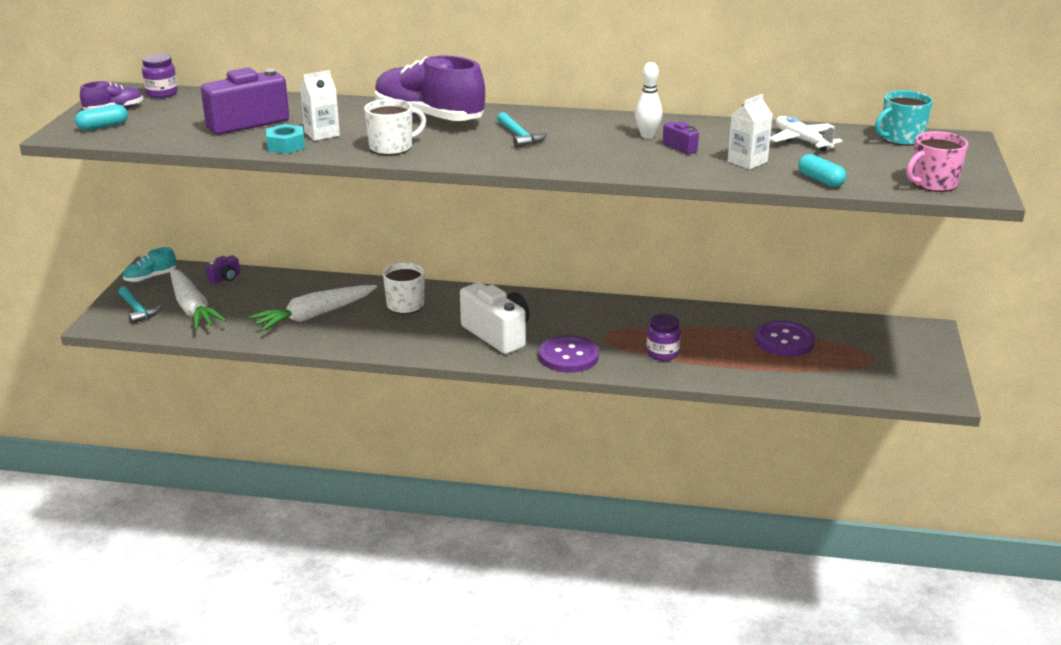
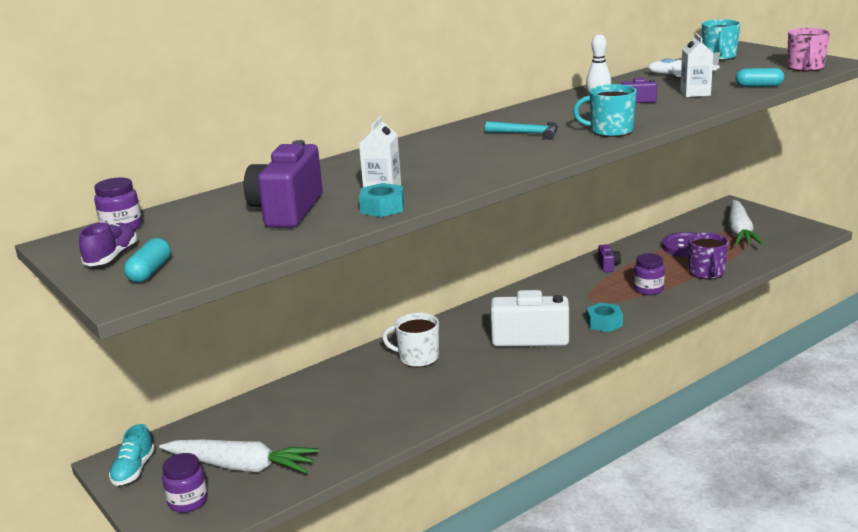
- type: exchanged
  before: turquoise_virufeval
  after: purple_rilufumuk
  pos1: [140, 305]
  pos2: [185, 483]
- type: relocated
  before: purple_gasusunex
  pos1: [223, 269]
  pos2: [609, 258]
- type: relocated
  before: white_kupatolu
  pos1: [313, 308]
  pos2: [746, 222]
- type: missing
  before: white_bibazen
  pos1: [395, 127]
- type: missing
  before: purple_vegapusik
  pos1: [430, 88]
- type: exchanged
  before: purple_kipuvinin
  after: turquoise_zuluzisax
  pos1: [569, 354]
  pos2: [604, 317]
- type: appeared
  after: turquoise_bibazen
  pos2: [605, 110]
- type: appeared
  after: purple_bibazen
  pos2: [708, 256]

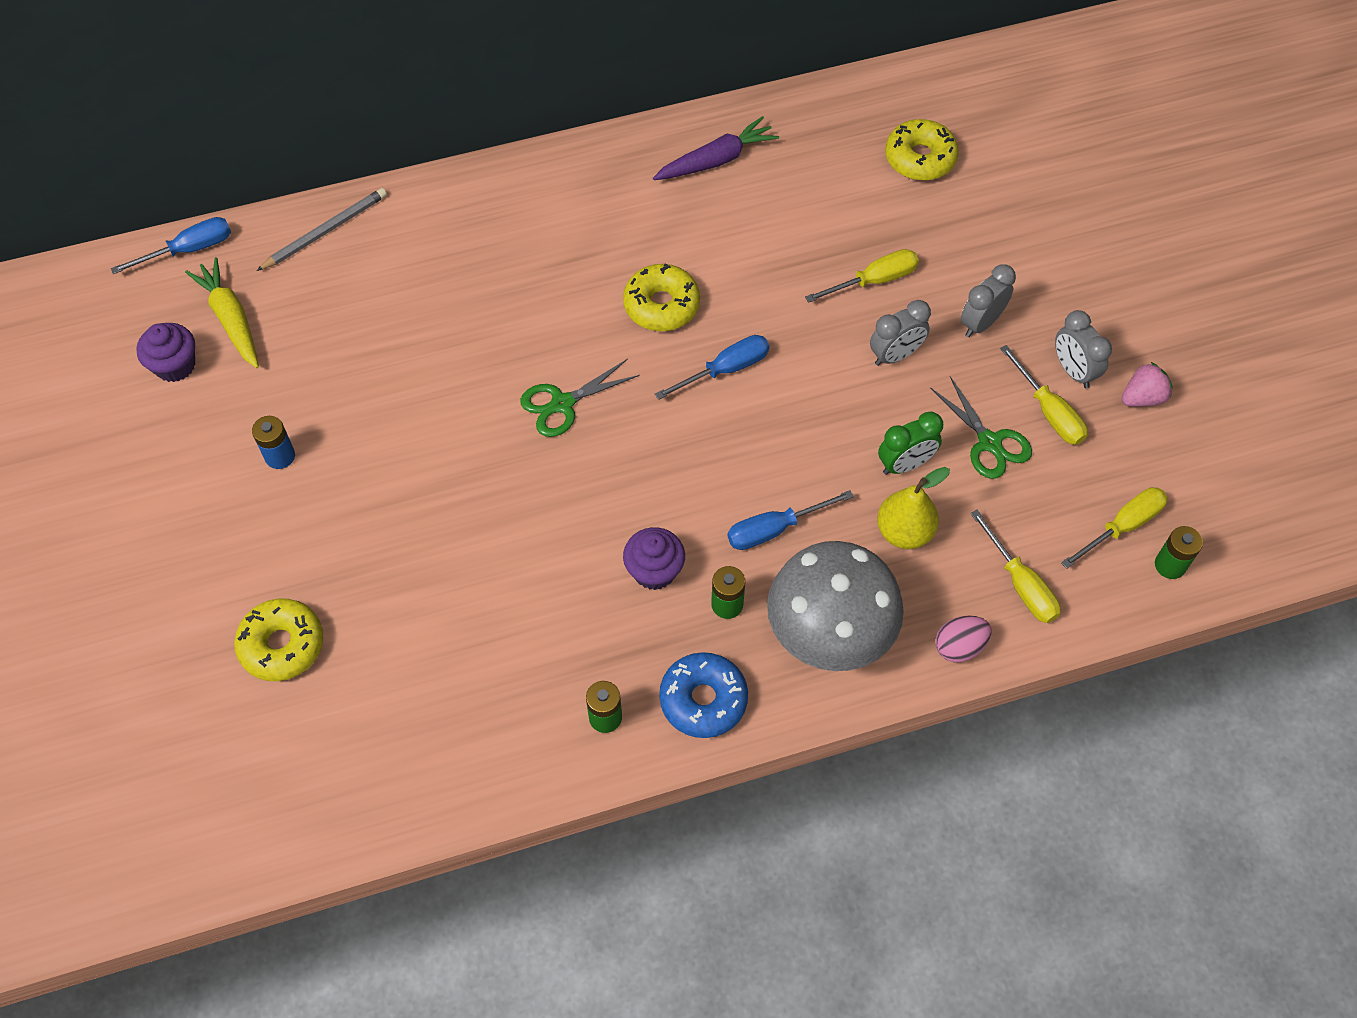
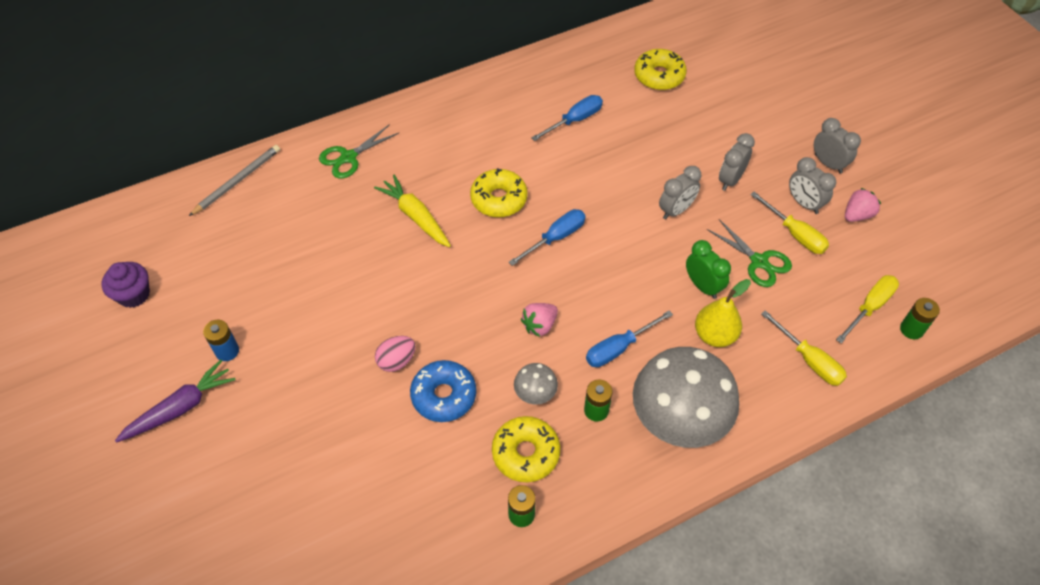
- type: relocated
  before: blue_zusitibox
  pos1: [171, 245]
  pos2: [567, 118]
- type: relocated
  before: yellow_kupatolu
  pos1: [222, 312]
  pos2: [412, 211]
- type: relocated
  before: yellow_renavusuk
  pos1: [278, 640]
  pos2: [526, 449]
- type: relocated
  before: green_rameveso
  pos1: [580, 398]
  pos2: [359, 151]
- type: exchanged
  before: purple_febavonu
  after: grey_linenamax
  pos1: [654, 558]
  pos2: [536, 384]
- type: relocated
  before: purple_kupatolu
  pos1: [716, 148]
  pos2: [175, 401]
- type: relocated
  before: blue_renavusuk
  pos1: [703, 695]
  pos2: [443, 391]
- type: missing
  before: yellow_zusitibox
  pos1: [862, 276]
- type: spun
  before: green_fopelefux
  pos1: [910, 443]
  pos2: [708, 269]
  turn: -90
- type: relocated
  before: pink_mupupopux
  pos1: [963, 639]
  pos2: [395, 354]
- type: appeared
  after: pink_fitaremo
  pos2: [539, 320]
- type: appeared
  after: grey_fopelefux
  pos2: [837, 146]

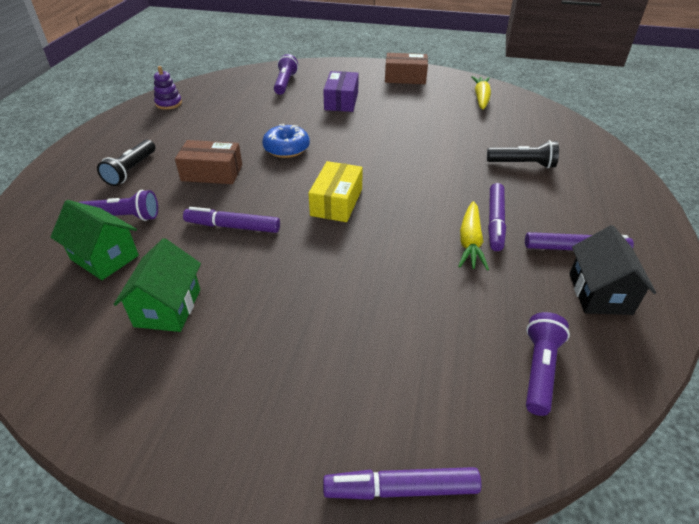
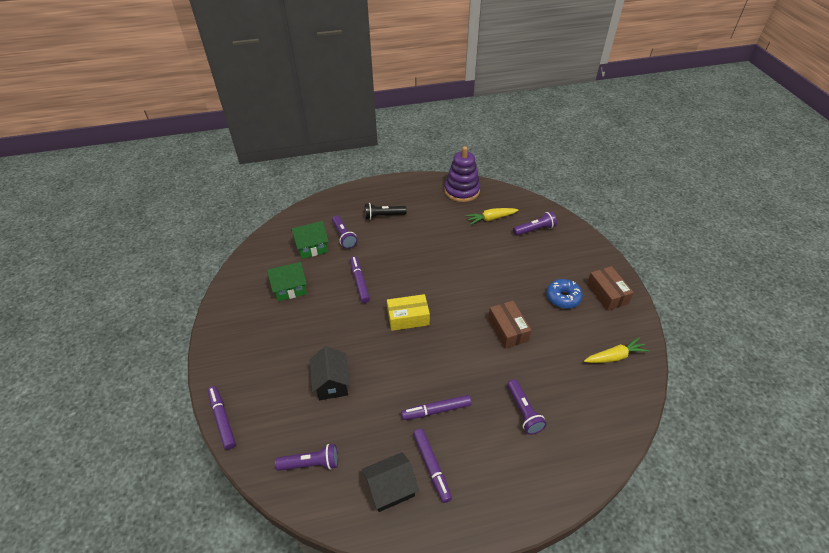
- type: spun
  before: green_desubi
  pos1: [95, 240]
  pos2: [310, 240]
  turn: 60
- type: size
  before: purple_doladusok
  pos1: [168, 88]
  pos2: [462, 174]
  scale: 1.94
- type: relocated
  before: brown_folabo
  pos1: [208, 162]
  pos2: [510, 325]
- type: relocated
  before: blue_renavusuk
  pos1: [286, 141]
  pos2: [564, 294]
- type: missing
  before: purple_folabo
  pos1: [341, 91]
- type: relocated
  before: yellow_kupatolu
  pos1: [473, 236]
  pos2: [491, 216]
- type: colour
  before: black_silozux
  after: purple_silozux
  pos1: [523, 154]
  pos2: [527, 407]
- type: appeared
  after: black_desubi
  pos2: [330, 373]

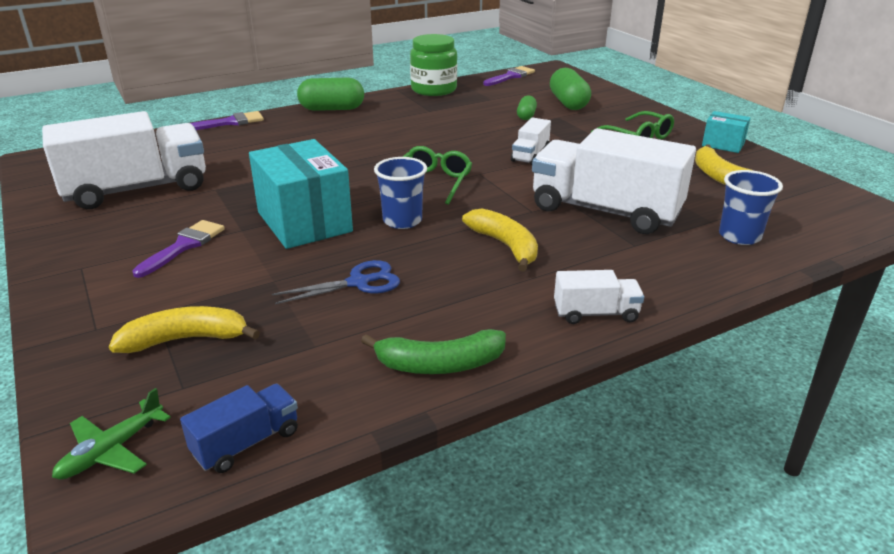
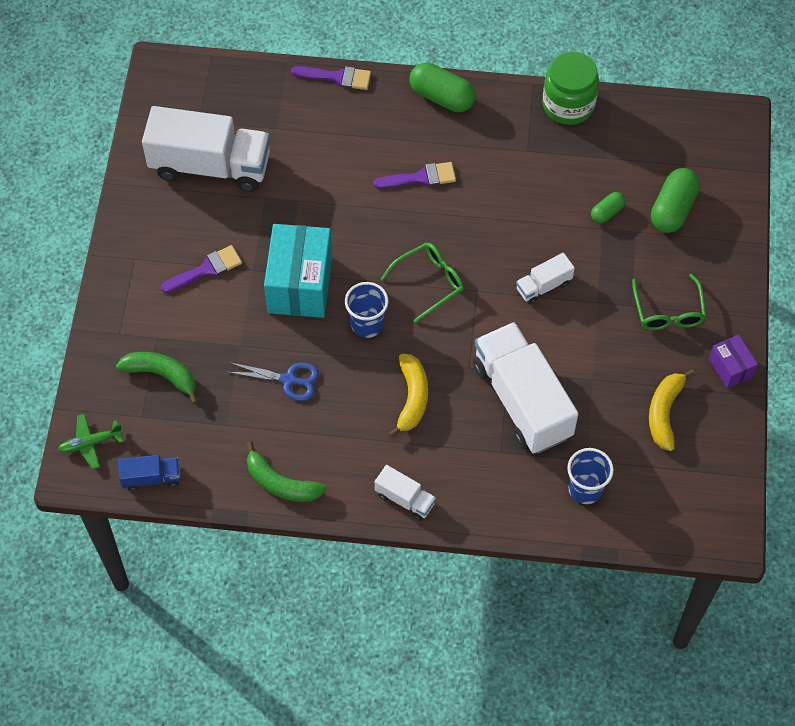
- type: colour
  before: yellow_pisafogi
  after: green_pisafogi
  pos1: [184, 329]
  pos2: [157, 378]
- type: relocated
  before: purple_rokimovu
  pos1: [509, 76]
  pos2: [414, 175]
- type: colour
  before: turquoise_folabo
  after: purple_folabo
  pos1: [726, 132]
  pos2: [733, 362]

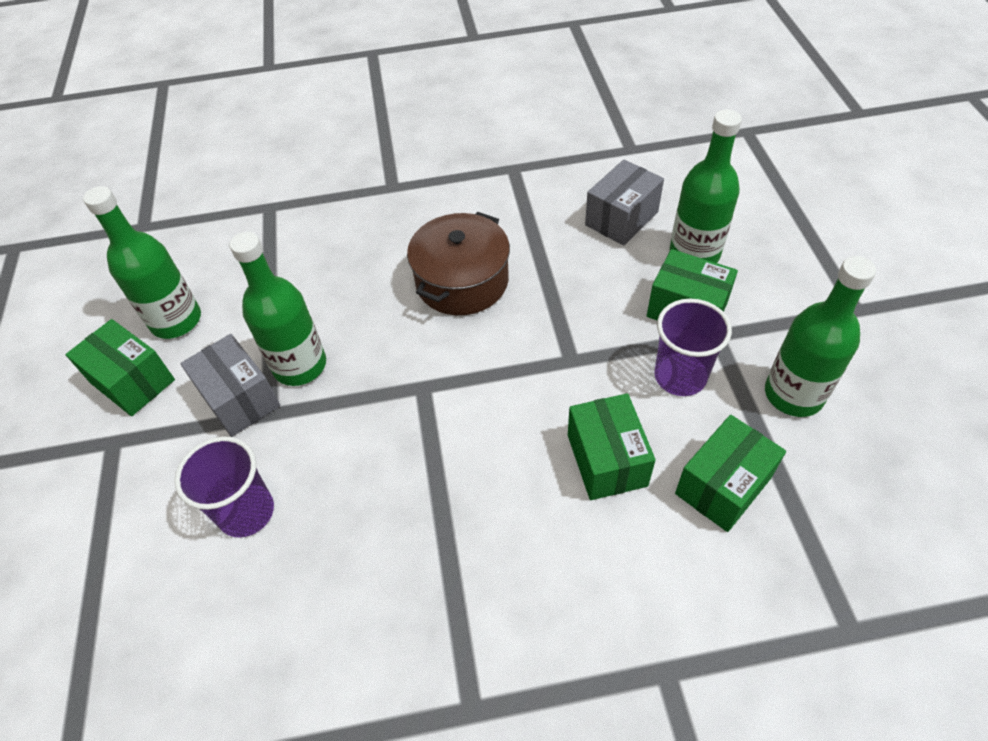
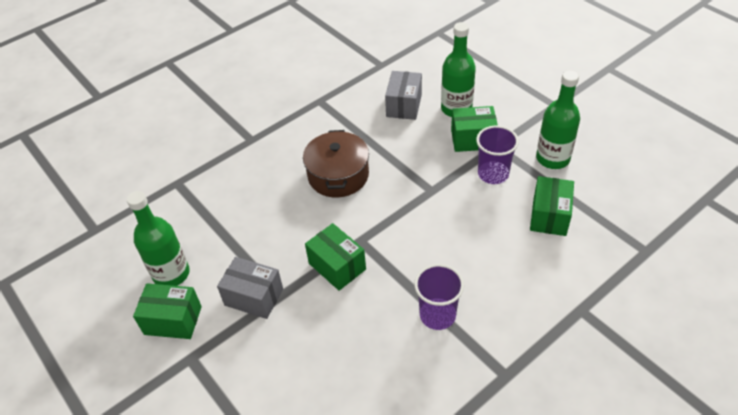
- type: relocated
  before: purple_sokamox
  pos1: [224, 487]
  pos2: [439, 297]
- type: missing
  before: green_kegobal
  pos1: [278, 309]
- type: relocated
  before: green_folabo
  pos1: [612, 446]
  pos2: [335, 257]

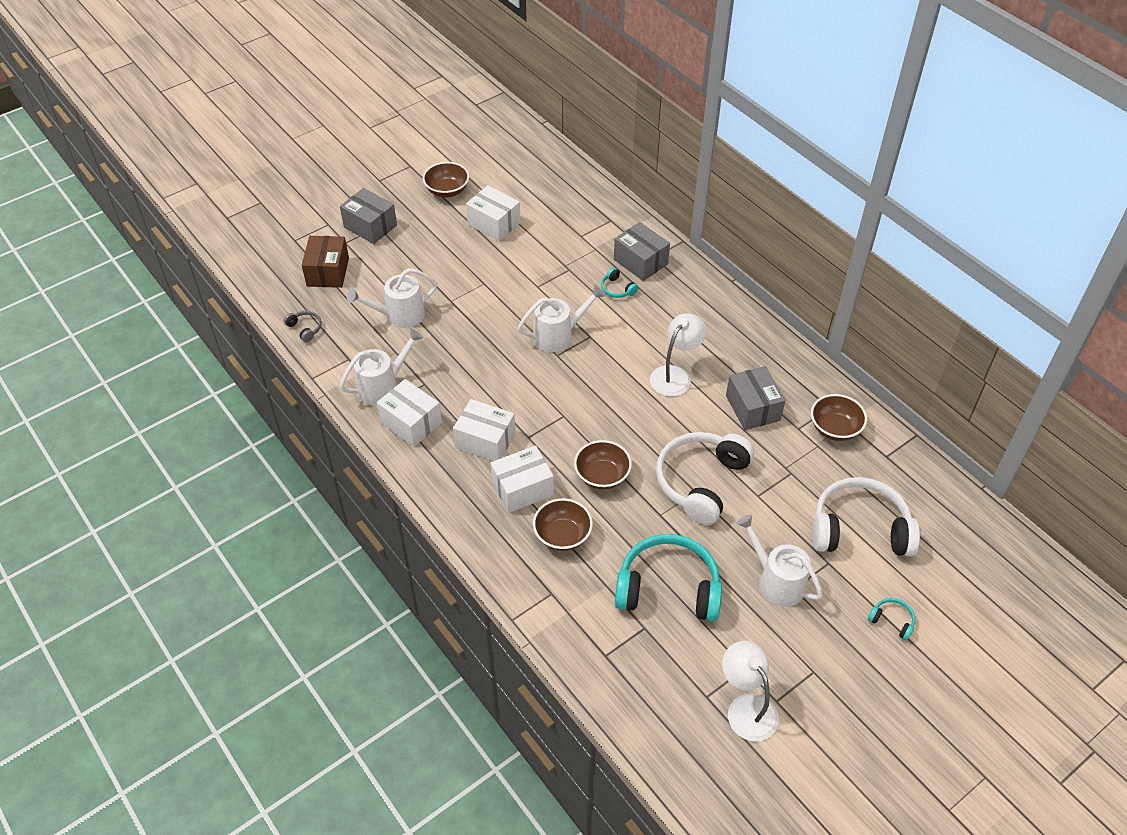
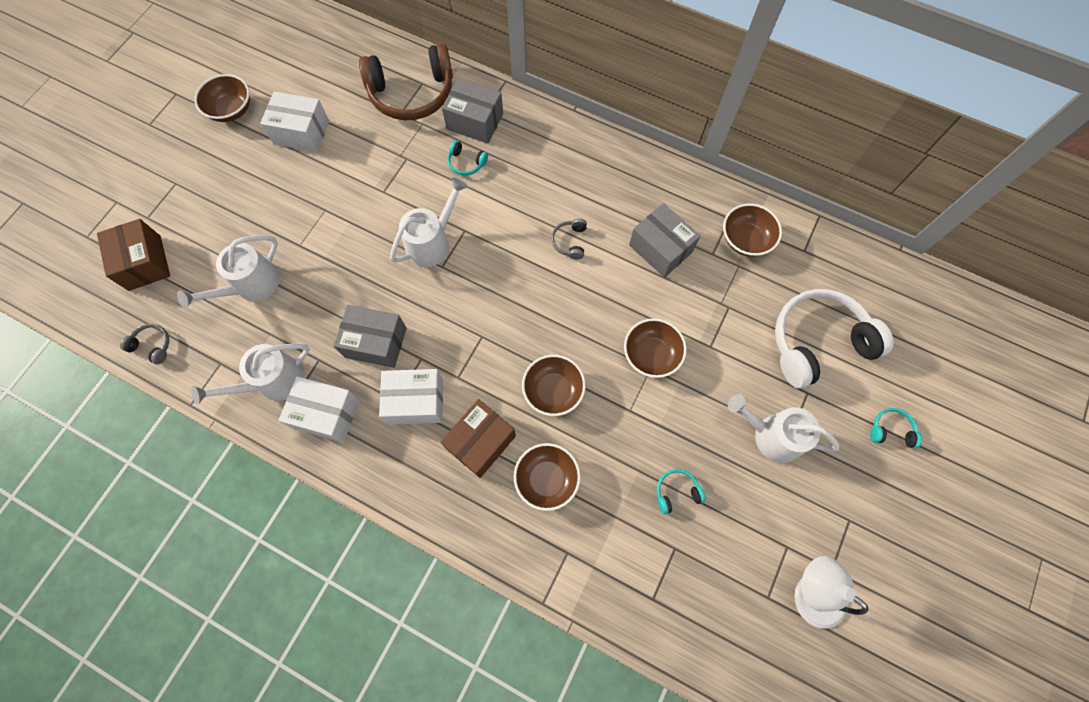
- type: spun
  before: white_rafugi
  pos1: [381, 367]
  pos2: [250, 374]
  turn: -150
- type: relocated
  before: grey_folabo
  pos1: [368, 216]
  pos2: [370, 336]
- type: colour
  before: white_folabo
  after: brown_folabo
  pos1: [522, 479]
  pos2: [478, 438]
- type: size
  before: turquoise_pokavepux
  pos1: [668, 578]
  pos2: [681, 491]
  scale: 0.41
- type: exchanged
  before: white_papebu
  after: grey_pokavepux
  pos1: [678, 355]
  pos2: [569, 238]
- type: exchanged
  before: white_pokavepux
  after: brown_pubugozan
  pos1: [705, 478]
  pos2: [655, 348]
- type: appeared
  after: brown_pokavepux
  pos2: [406, 82]

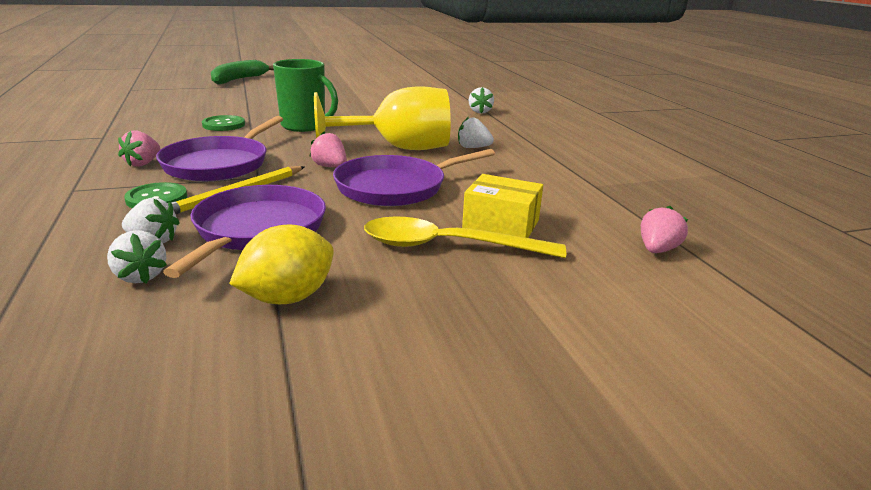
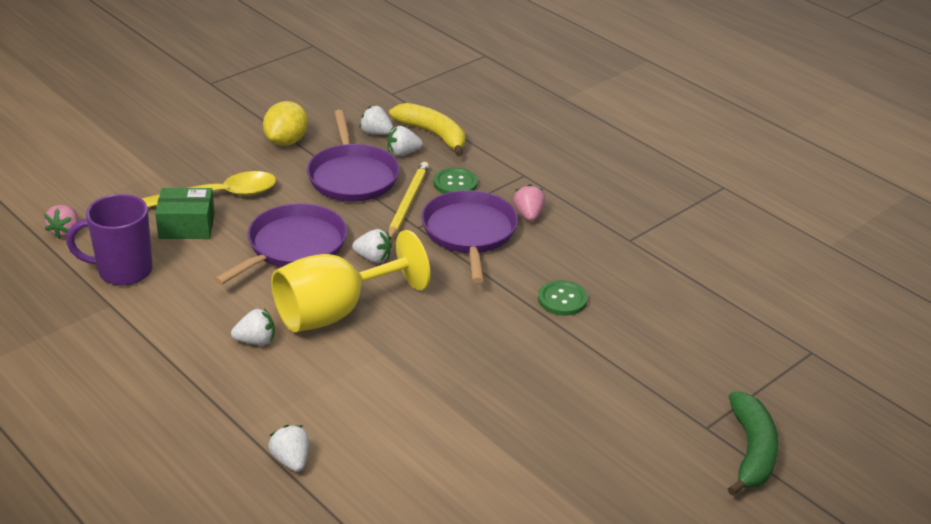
- type: missing
  before: green_bibazen
  pos1: [305, 95]
- type: colour
  before: pink_fitaremo
  after: white_fitaremo
  pos1: [328, 149]
  pos2: [372, 246]
- type: colour
  before: yellow_folabo
  after: green_folabo
  pos1: [502, 206]
  pos2: [185, 213]
- type: appeared
  after: purple_bibazen
  pos2: [109, 240]
- type: appeared
  after: yellow_pisafogi
  pos2: [427, 130]

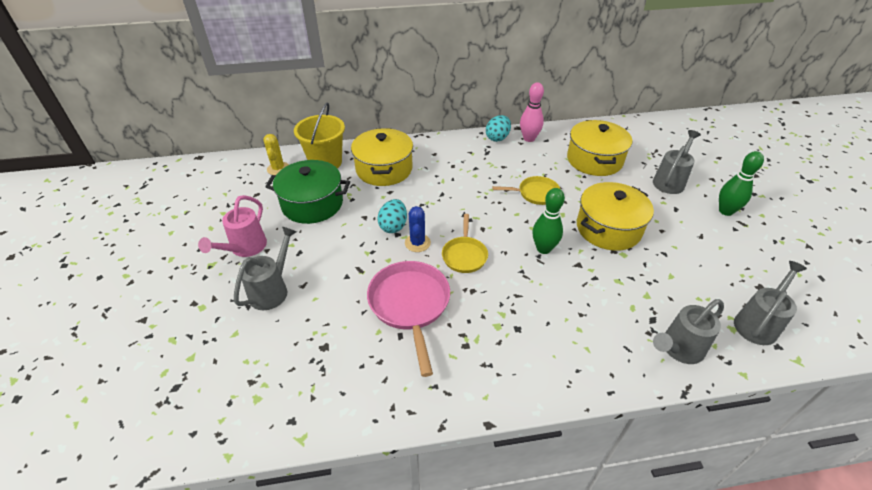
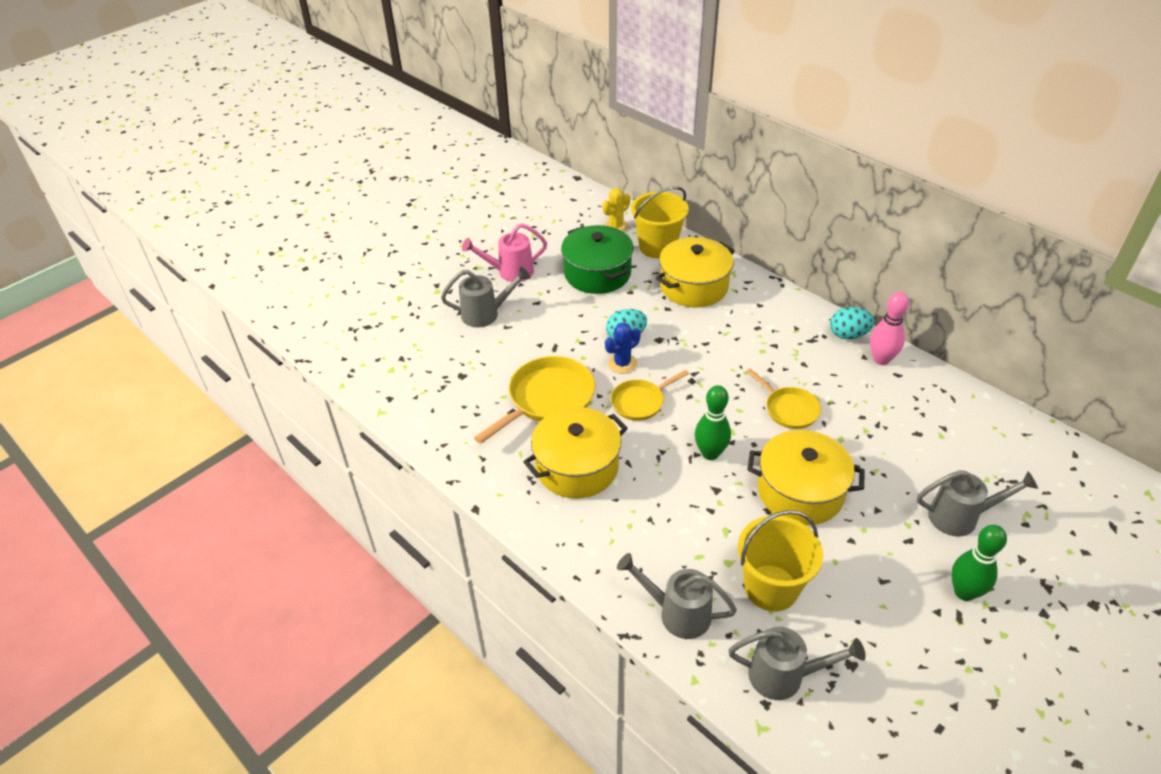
- type: colour
  before: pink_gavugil
  after: yellow_gavugil
  pos1: [408, 319]
  pos2: [534, 400]
- type: relocated
  before: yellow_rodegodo
  pos1: [599, 148]
  pos2: [575, 453]
- type: appeared
  after: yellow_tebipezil
  pos2: [780, 561]

